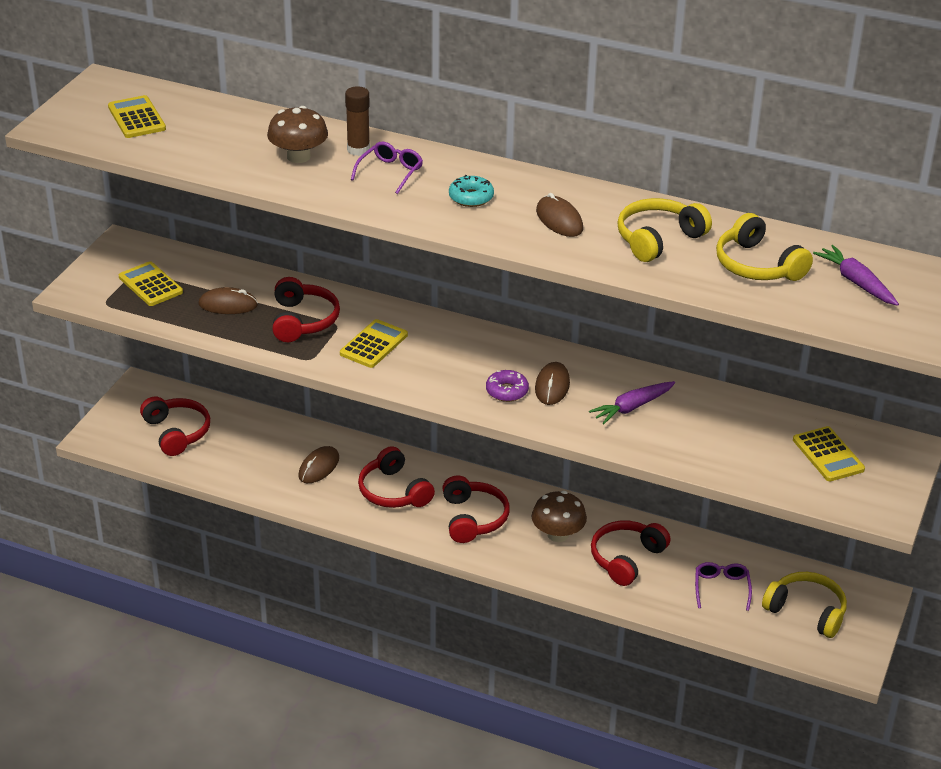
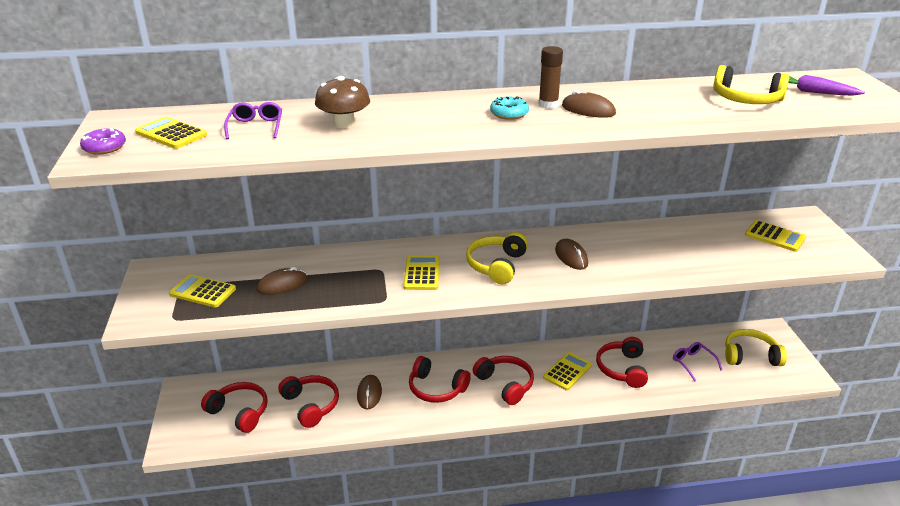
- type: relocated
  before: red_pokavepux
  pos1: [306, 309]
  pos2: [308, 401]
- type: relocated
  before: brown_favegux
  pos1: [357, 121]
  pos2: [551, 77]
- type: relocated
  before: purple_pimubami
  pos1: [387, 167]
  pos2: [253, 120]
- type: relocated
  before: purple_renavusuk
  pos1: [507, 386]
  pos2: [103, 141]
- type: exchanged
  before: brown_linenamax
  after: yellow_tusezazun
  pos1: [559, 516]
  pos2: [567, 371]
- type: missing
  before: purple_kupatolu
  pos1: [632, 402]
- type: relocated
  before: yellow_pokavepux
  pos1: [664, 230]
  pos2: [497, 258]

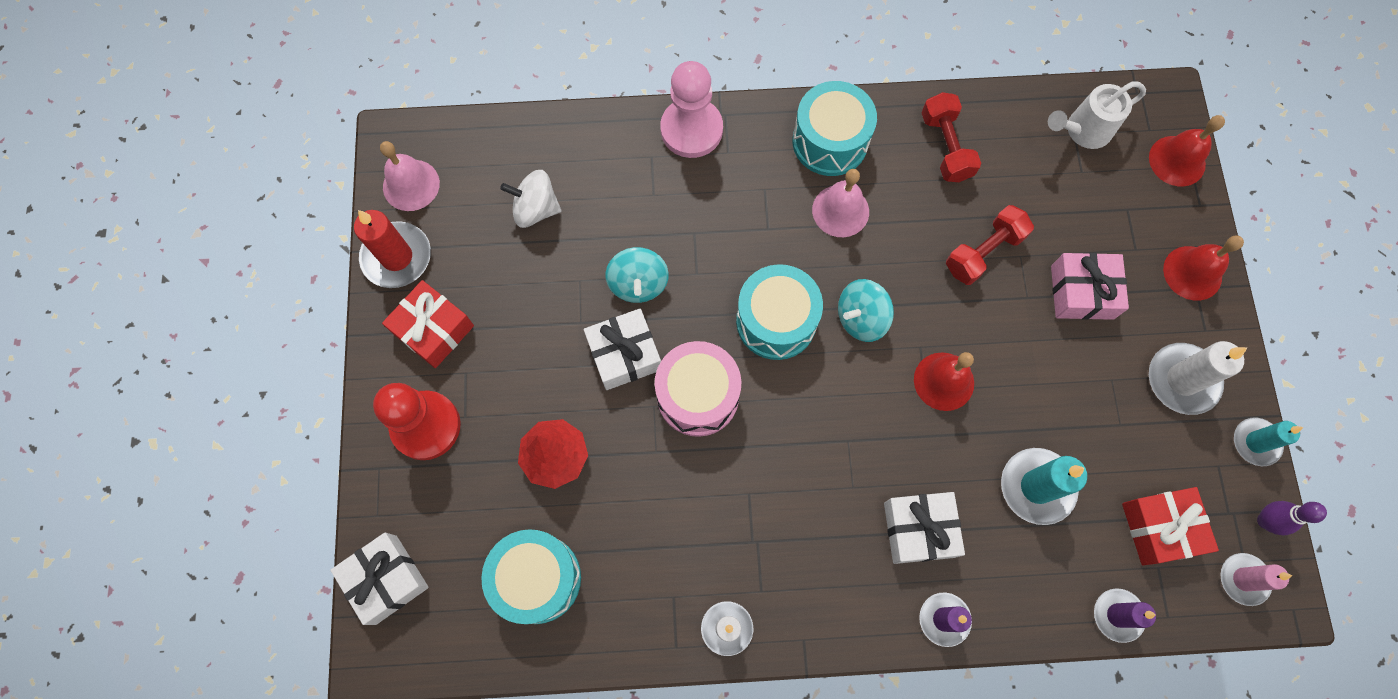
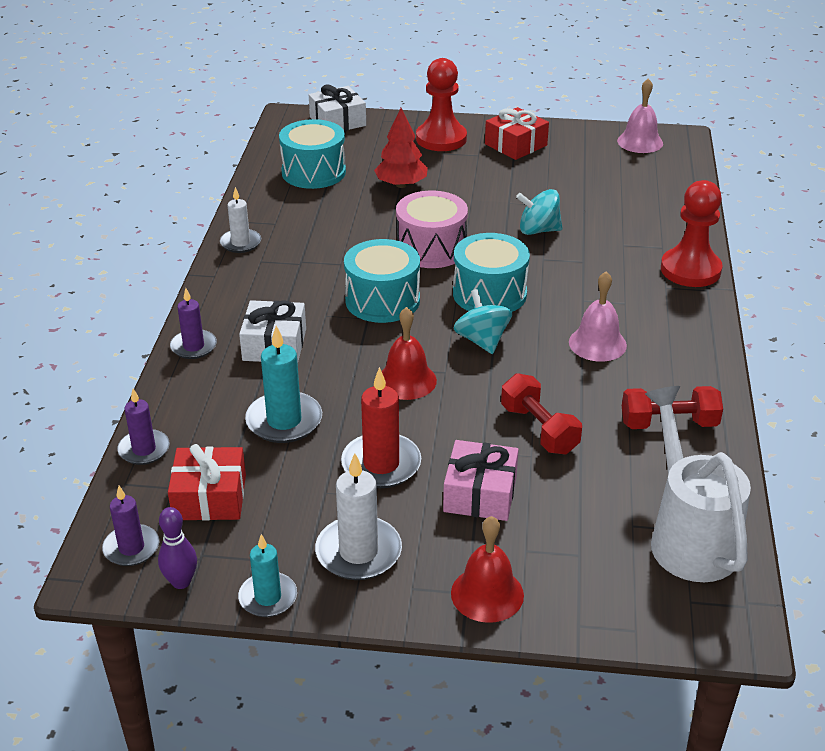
- type: relocated
  before: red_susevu
  pos1: [392, 249]
  pos2: [381, 427]
- type: missing
  before: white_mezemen
  pos1: [530, 199]
- type: missing
  before: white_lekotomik
  pos1: [622, 349]
- type: colour
  before: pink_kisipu
  after: red_kisipu
  pos1: [691, 109]
  pos2: [692, 233]
- type: relocated
  before: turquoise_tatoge
  pos1: [835, 128]
  pos2: [382, 281]
- type: size
  before: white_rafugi
  pos1: [1097, 115]
  pos2: [698, 484]
  scale: 1.52
- type: missing
  before: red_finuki
  pos1: [1187, 150]
- type: colour
  before: pink_susevu
  after: purple_susevu
  pos1: [1256, 579]
  pos2: [130, 526]

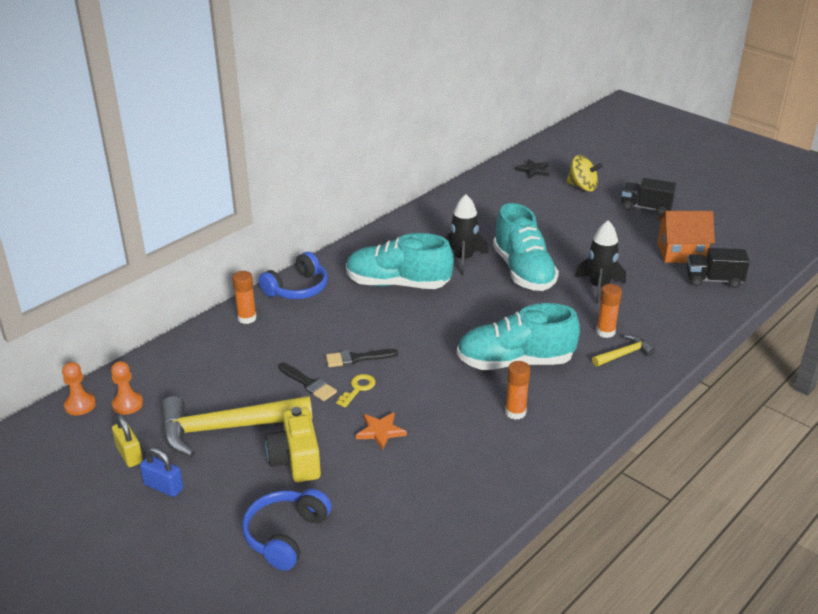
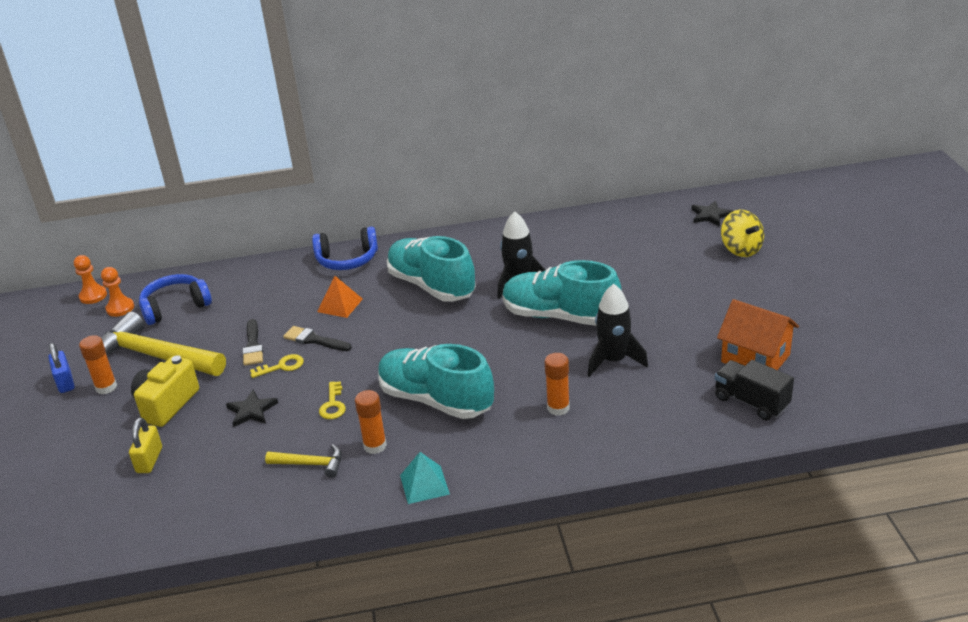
- type: relocated
  before: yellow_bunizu
  pos1: [127, 440]
  pos2: [145, 445]
- type: relocated
  before: orange_favegux
  pos1: [244, 297]
  pos2: [98, 365]
- type: relocated
  before: blue_pokavepux
  pos1: [287, 530]
  pos2: [175, 299]
- type: colour
  before: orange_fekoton
  after: black_fekoton
  pos1: [381, 431]
  pos2: [252, 408]
- type: spun
  before: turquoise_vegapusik
  pos1: [526, 247]
  pos2: [562, 293]
  turn: 90
- type: relocated
  before: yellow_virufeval
  pos1: [623, 350]
  pos2: [303, 461]
- type: missing
  before: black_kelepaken
  pos1: [648, 197]
- type: appeared
  after: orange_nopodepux
  pos2: [340, 297]
- type: appeared
  after: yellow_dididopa
  pos2: [332, 400]
- type: appeared
  after: turquoise_nopodepux
  pos2: [425, 478]

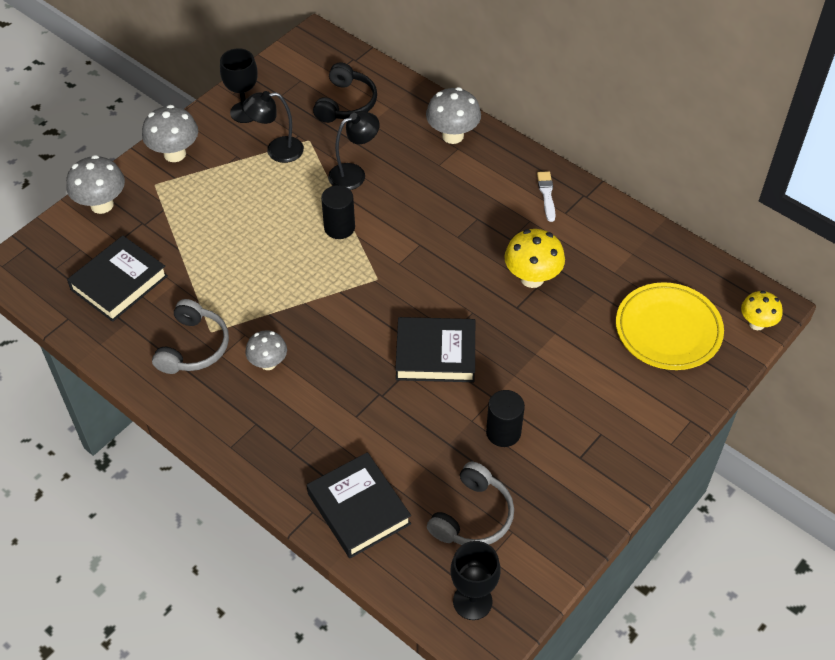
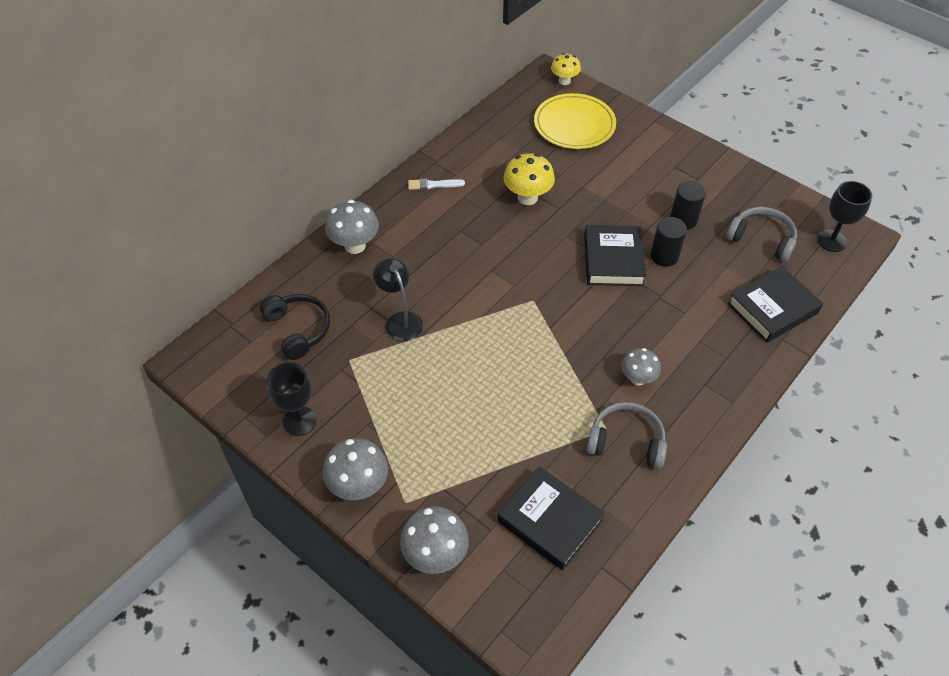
- type: missing
  before: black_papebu
  pos1: [273, 127]
- type: spun
  before: black_pokavepux
  pos1: [345, 92]
  pos2: [295, 327]
  turn: 45
- type: relocated
  before: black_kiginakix
  pos1: [338, 212]
  pos2: [668, 242]

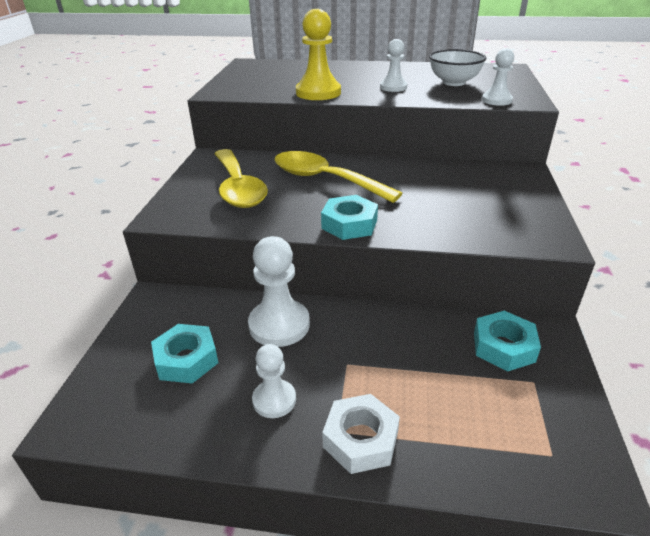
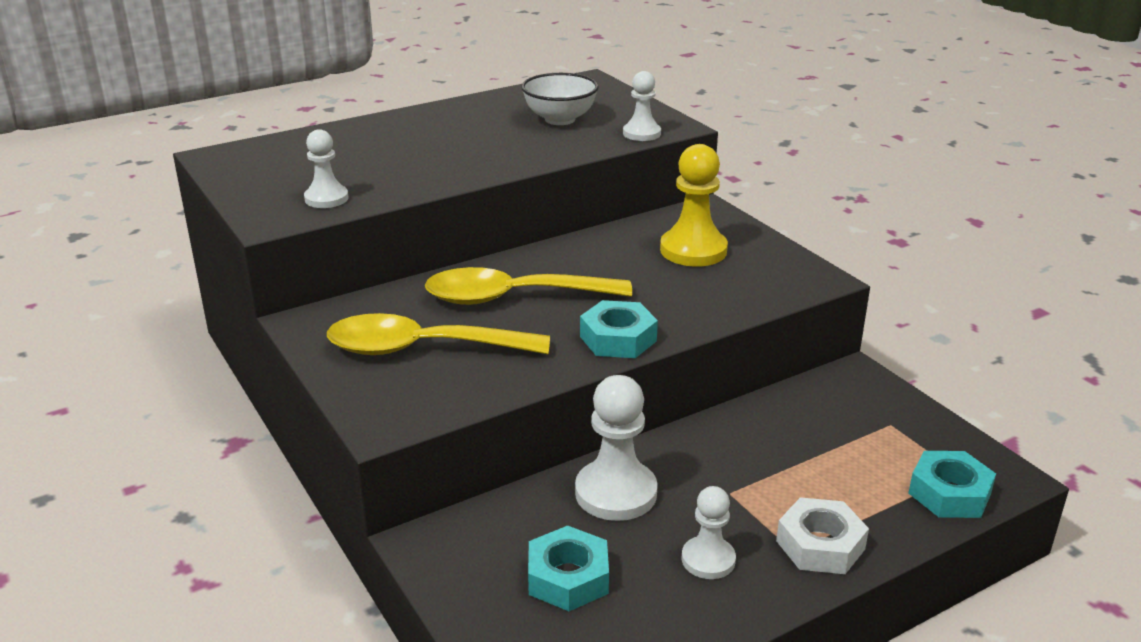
- type: spun
  before: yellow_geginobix
  pos1: [241, 178]
  pos2: [438, 334]
  turn: 150
- type: relocated
  before: yellow_kisipu
  pos1: [318, 54]
  pos2: [694, 205]
- type: relocated
  before: white_kisipu
  pos1: [393, 65]
  pos2: [326, 168]
- type: relocated
  before: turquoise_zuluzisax
  pos1: [507, 341]
  pos2: [952, 484]

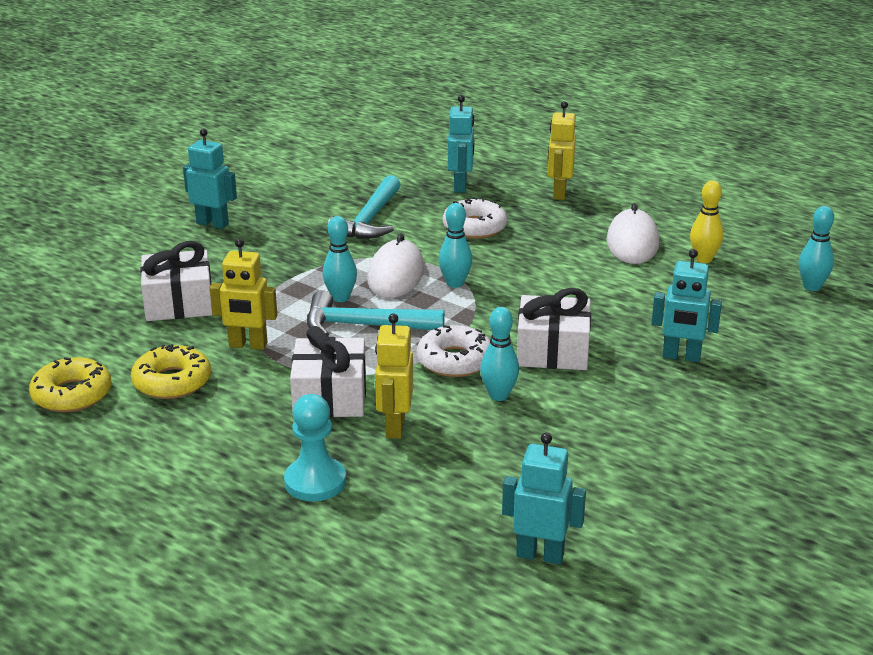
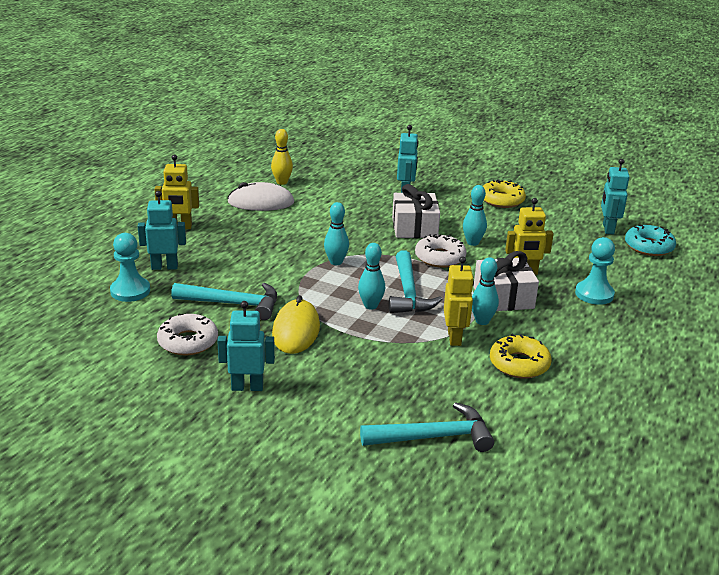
- type: relocated
  before: yellow_renavusuk
  pos1: [70, 384]
  pos2: [504, 193]
- type: missing
  before: white_lekotomik
  pos1: [176, 281]
- type: spun
  before: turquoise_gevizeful
  pos1: [210, 179]
  pos2: [246, 346]
  turn: 75
- type: missing
  before: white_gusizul
  pos1: [395, 266]
- type: relocated
  before: white_renavusuk
  pos1: [475, 218]
  pos2: [187, 335]
- type: relocated
  before: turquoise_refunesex
  pos1: [816, 248]
  pos2: [485, 291]
- type: appeared
  after: turquoise_kisipu
  pos2: [130, 267]
- type: appeared
  after: yellow_gusizul
  pos2: [296, 324]
- type: appeared
  after: turquoise_virufeval
  pos2: [427, 427]
- type: appeared
  after: turquoise_renavusuk
  pos2: [650, 240]

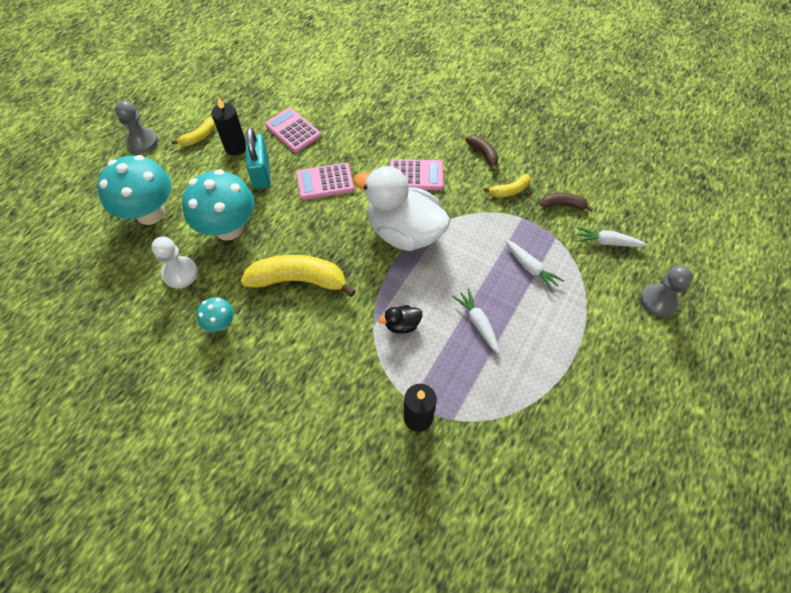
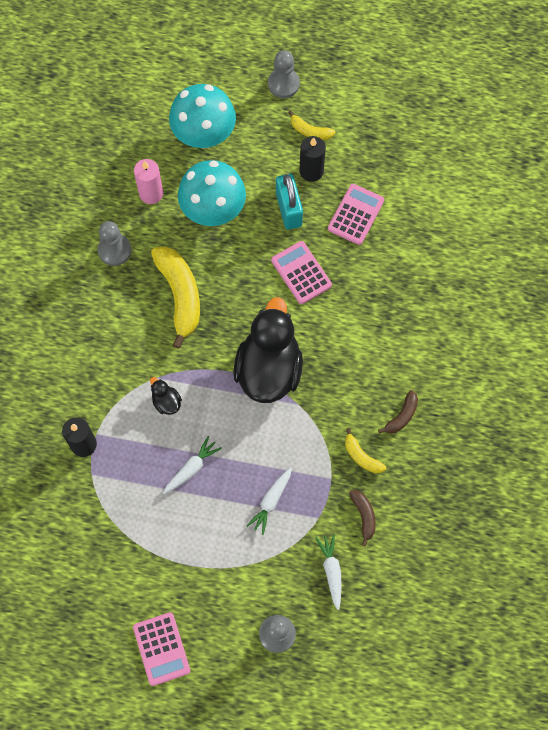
- type: exchanged
  before: white_kisipu
  after: pink_susevu
  pos1: [174, 262]
  pos2: [148, 181]
- type: exchanged
  before: turquoise_linenamax
  after: grey_kisipu
  pos1: [215, 314]
  pos2: [114, 243]
- type: spun
  before: turquoise_bunizu
  pos1: [257, 158]
  pos2: [289, 202]
  turn: -75
- type: colour
  before: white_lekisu
  after: black_lekisu
  pos1: [401, 208]
  pos2: [268, 350]
- type: relocated
  before: pink_tusezazun
  pos1: [416, 174]
  pos2: [161, 649]

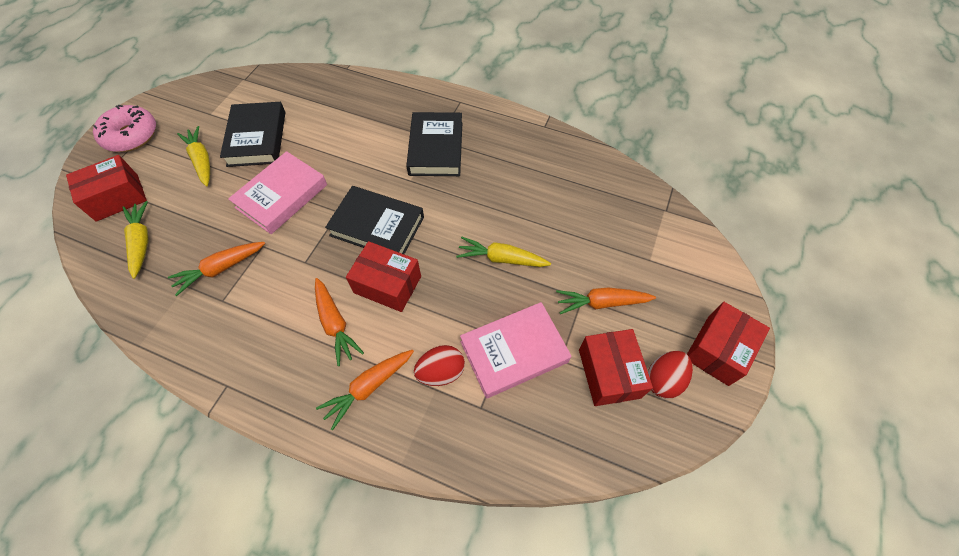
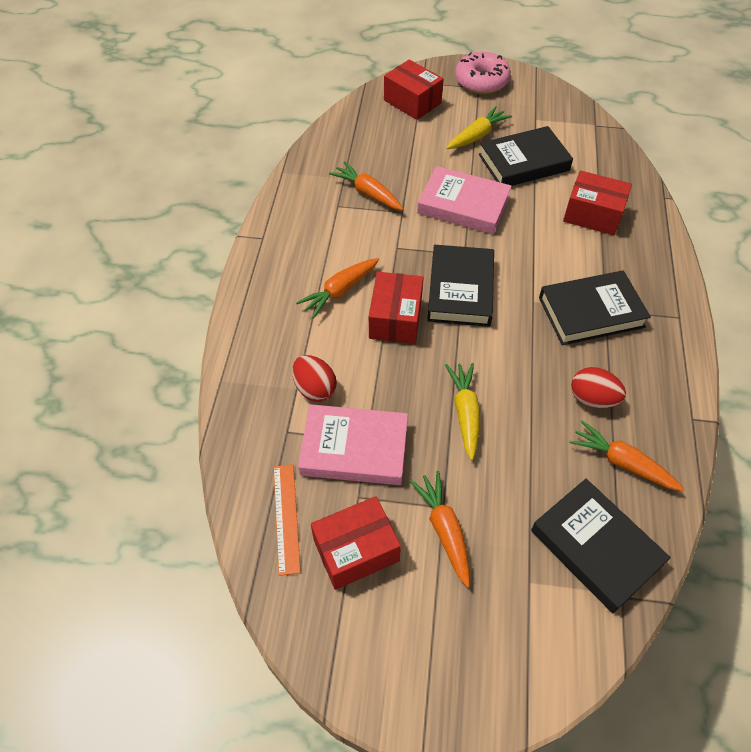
- type: missing
  before: yellow_kupatolu
  pos1: [135, 240]
- type: relocated
  before: orange_kupatolu
  pos1: [365, 390]
  pos2: [626, 455]
- type: spun
  before: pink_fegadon
  pos1: [515, 350]
  pos2: [353, 444]
  turn: -45
- type: relocated
  before: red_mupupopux
  pos1: [670, 375]
  pos2: [598, 387]
- type: relocated
  before: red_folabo
  pos1: [728, 344]
  pos2: [597, 202]
- type: appeared
  after: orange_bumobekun
  pos2: [287, 520]
- type: appeared
  after: black_fegadon
  pos2: [601, 546]

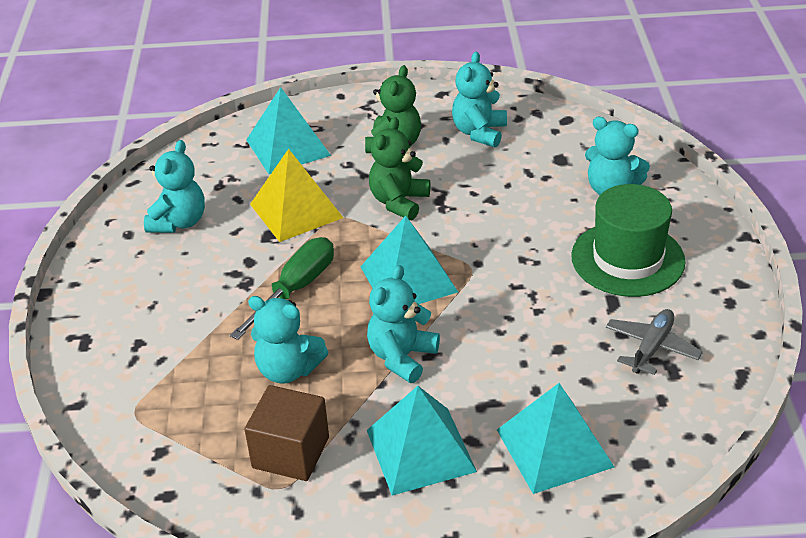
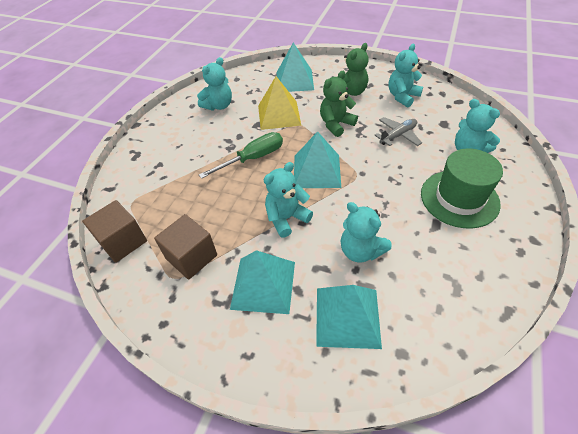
- type: relocated
  before: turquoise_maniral
  pos1: [288, 340]
  pos2: [366, 232]
- type: relocated
  before: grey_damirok
  pos1: [654, 342]
  pos2: [398, 131]
- type: appeared
  after: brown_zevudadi
  pos2: [114, 231]

